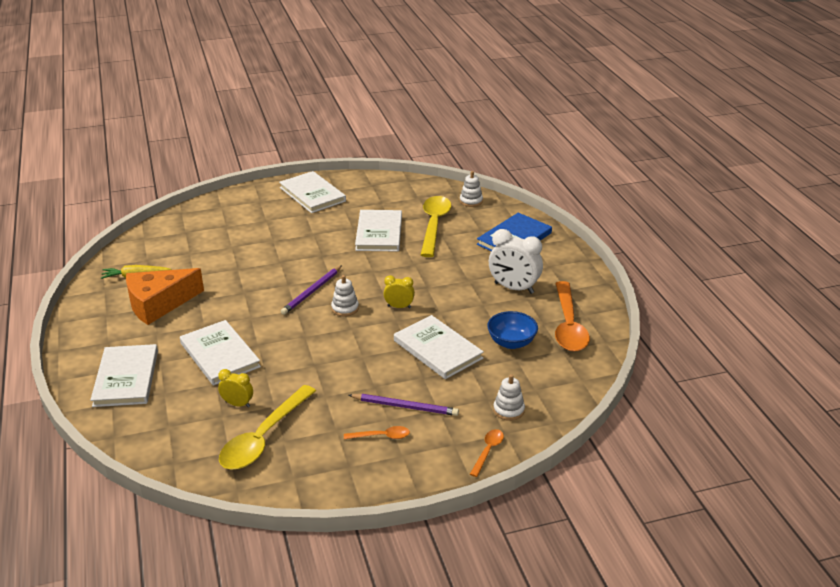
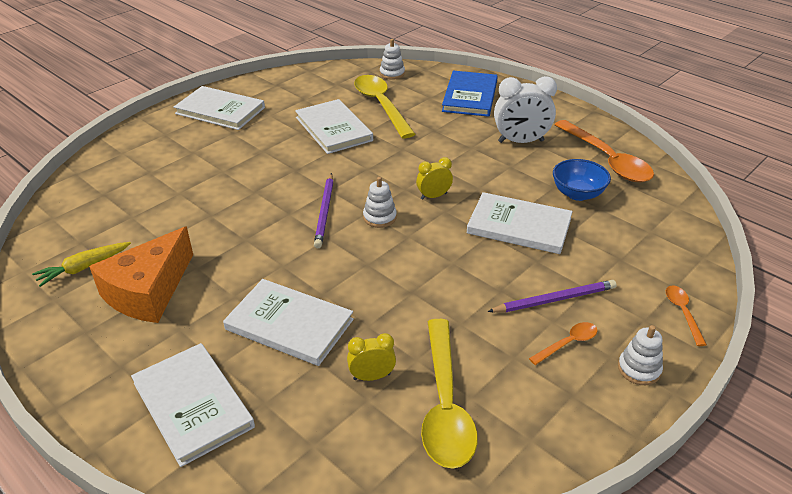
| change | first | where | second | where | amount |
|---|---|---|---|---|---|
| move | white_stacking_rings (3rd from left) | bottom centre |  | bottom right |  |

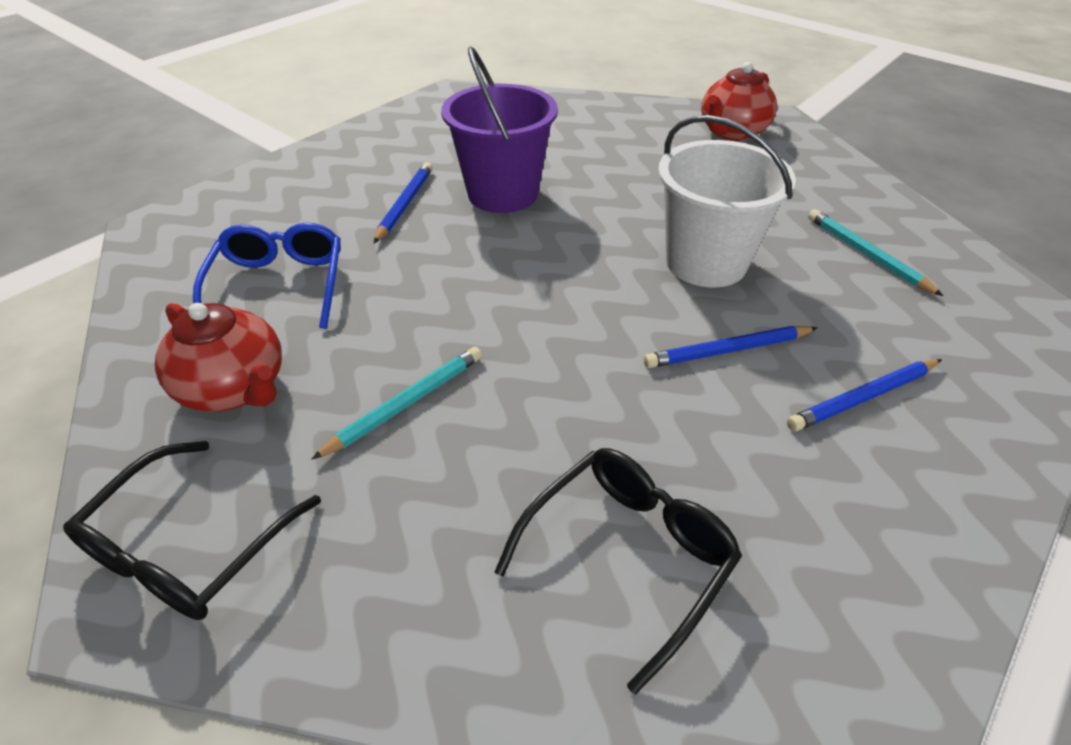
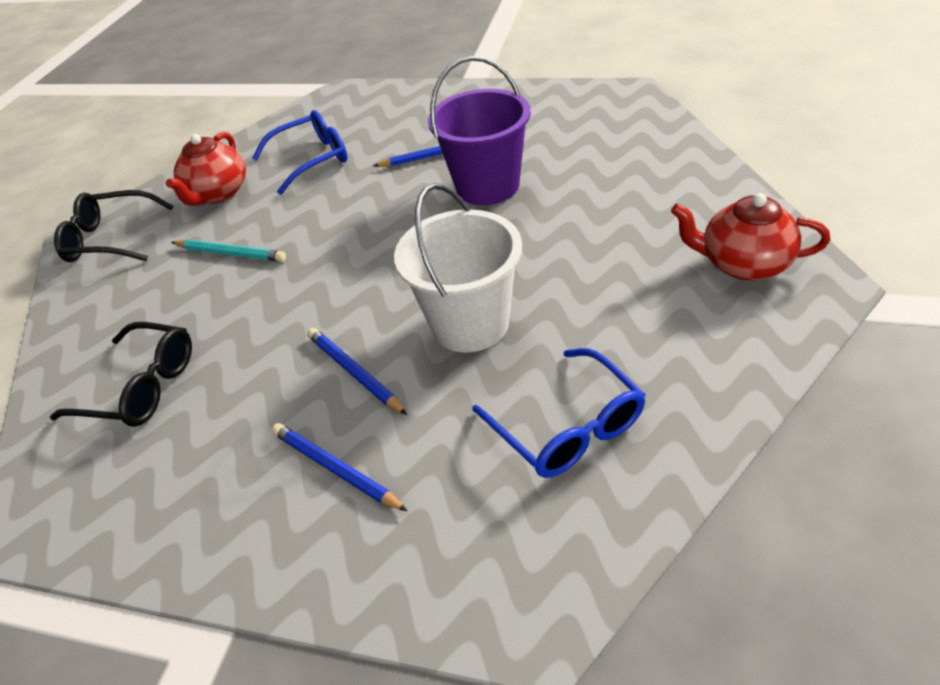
| change | first | where | second | where | amount |
|---|---|---|---|---|---|
| replace | aqua_wooden_pencil (2nd from left) | middle right | royal_blue_spectacles (2nd from left) | centre |  |

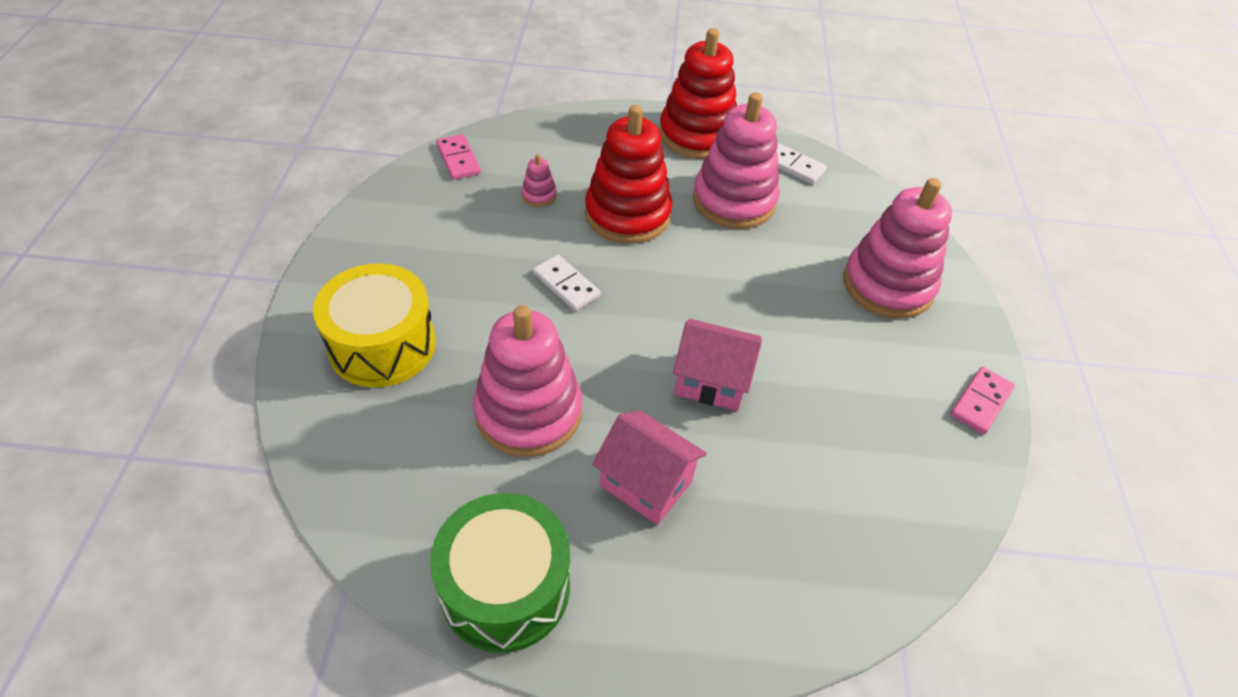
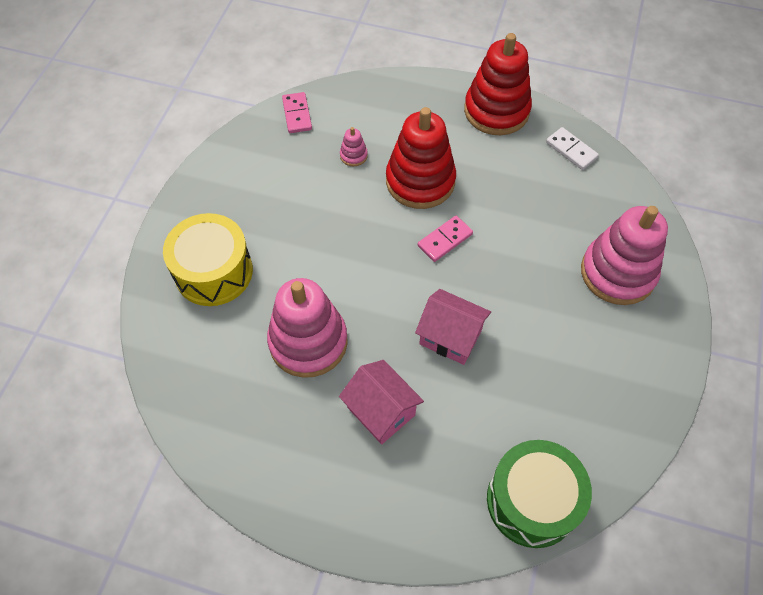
| change | first | where | second | where | amount |
|---|---|---|---|---|---|
| move | emerald_toy_drum | bottom centre |  | bottom right |  |
| delete | white_domino_piece (1st from left) | centre |  |  |  |
| delete | rose-pink_stacking_rings (3rd from left) | top centre |  |  |  |
| move | rose-pink_domino_piece (2nd from left) | middle right |  | centre |  |

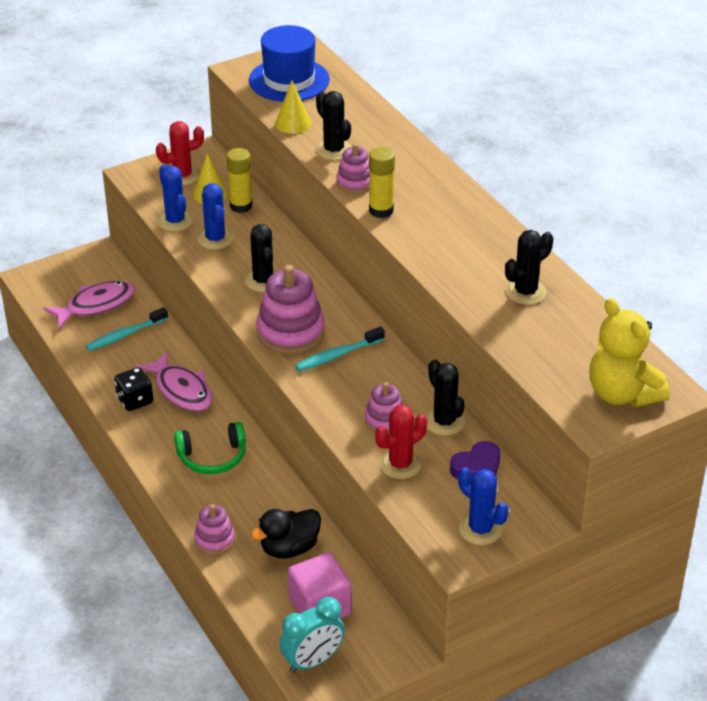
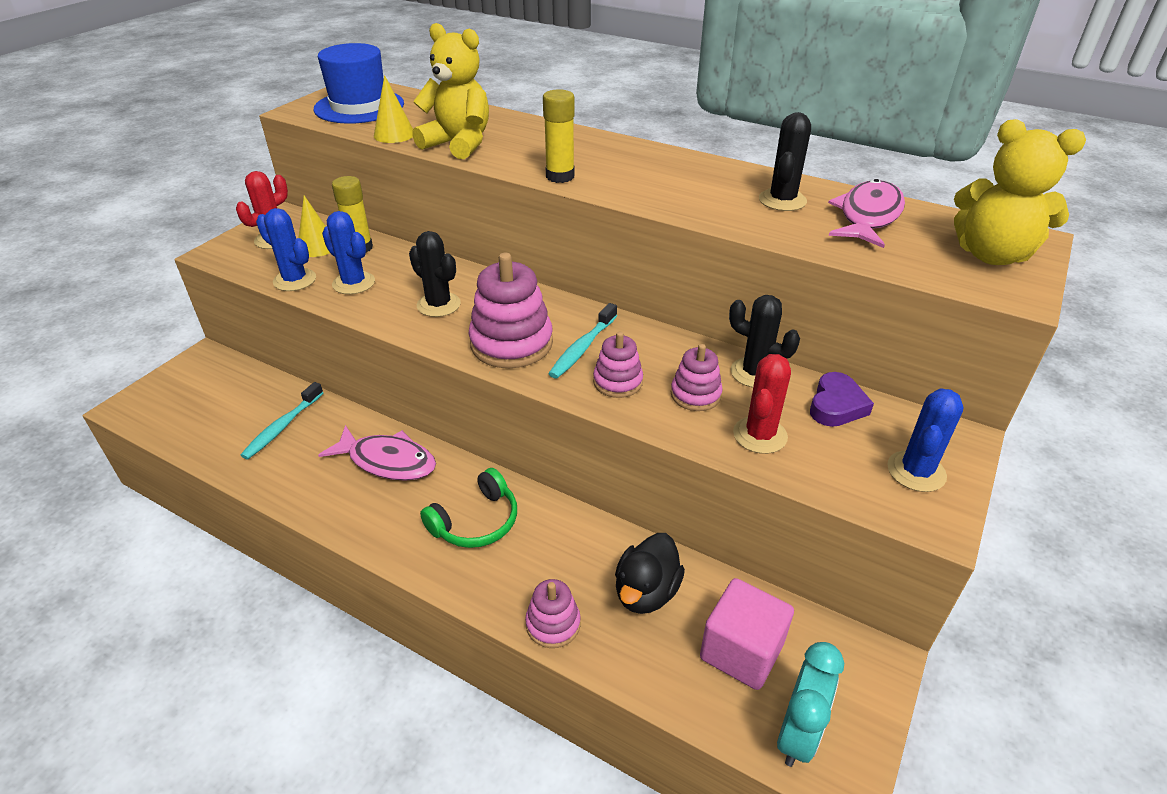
| change | first | where | second | where | amount |
|---|---|---|---|---|---|
| move | rose-pink_fish_figure (1st from left in the first image) | middle left | rose-pink_fish_figure (2nd from left) | top right |  |
| delete | jet-black_game_die | middle left |  |  |  |
| replace | jet-black_prickly_plant (2nd from left) | top centre | yellow_stuffed_bear (1st from left) | top centre |  |
| move | rose-pink_stacking_rings (3rd from left) | top centre |  | centre |  |
| rotate | royal_blue_prickly_plant (3rd from left) | bottom right |  | middle right | 75 degrees counterclockwise |

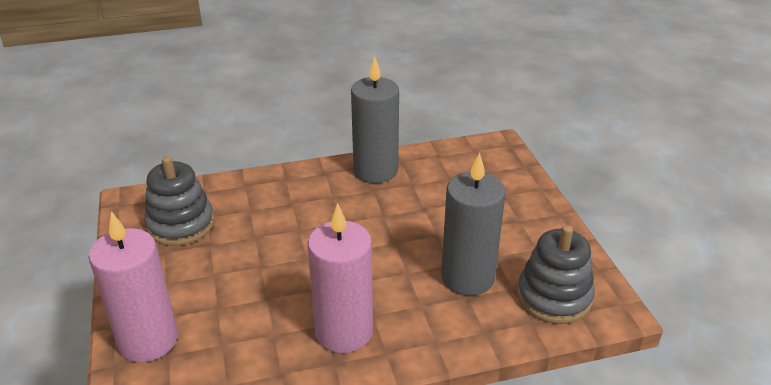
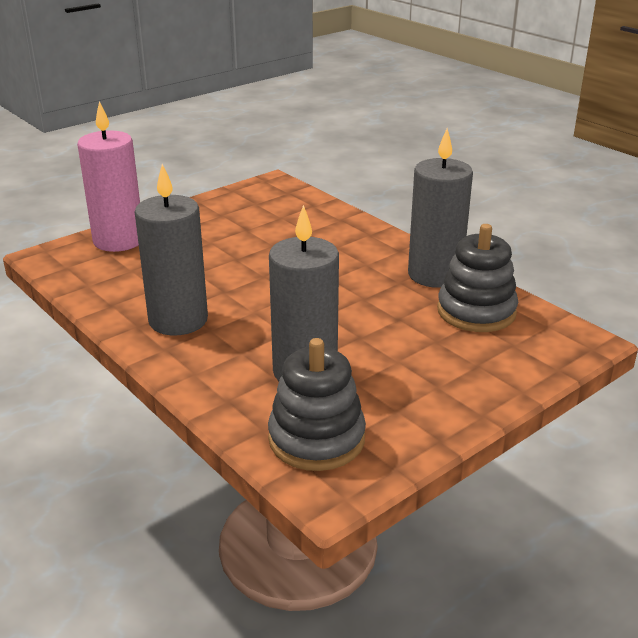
| change | first | where | second | where | amount |
|---|---|---|---|---|---|
| move | grey_stacking_rings (1st from left in the first image) | middle left | grey_stacking_rings (2nd from left) | middle right |  |
| recolor | rose-pink_wax_candle (2nd from left) | bottom centre | grey_wax_candle (1st from left) | middle left |  |

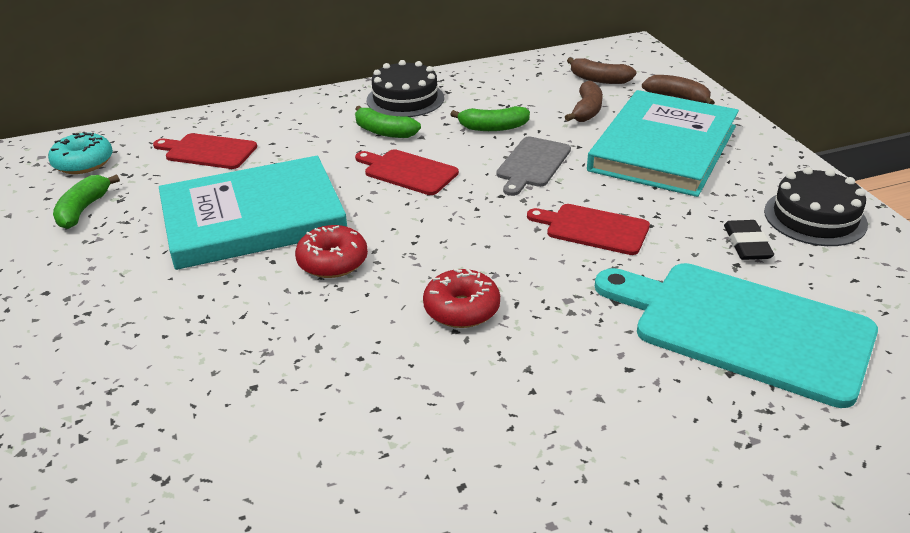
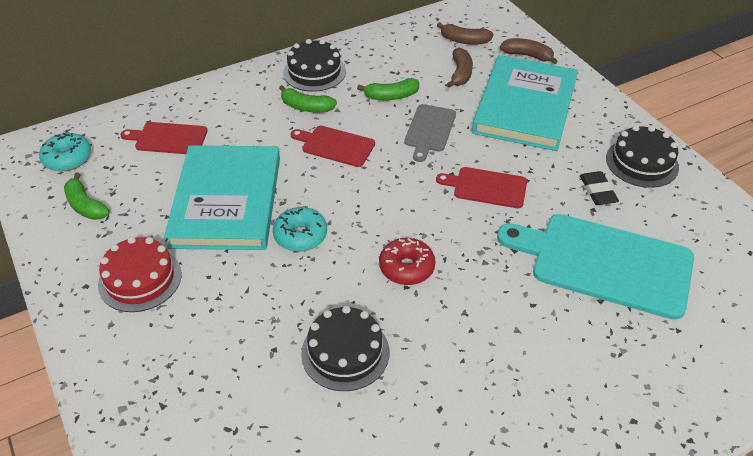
| change | first | where | second | where | amount |
|---|---|---|---|---|---|
| rotate | emerald_banana_fruit (1st from left) | middle left |  | middle left | 45 degrees counterclockwise |
| rotate | aqua_book (1st from left) | middle left |  | middle left | 60 degrees counterclockwise |
| recolor | crimson_donut (1st from left) | centre | aqua_donut (2nd from left) | centre |  |
| insert |  |  | crimson_gateau | middle left |  |
| insert |  |  | jet-black_gateau (2nd from left) | bottom centre |  |

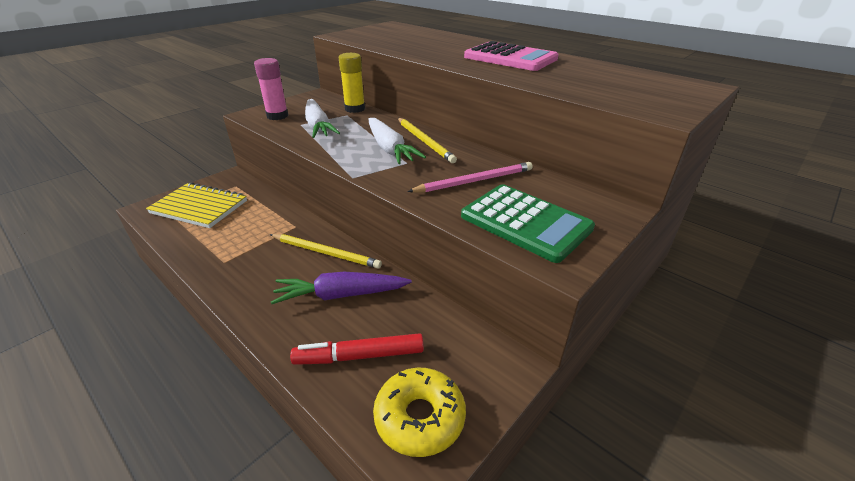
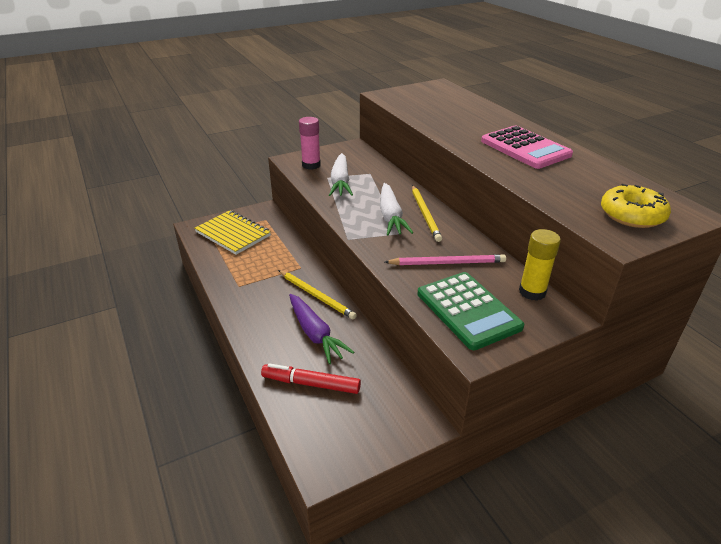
| change | first | where | second | where | amount |
|---|---|---|---|---|---|
| rotate | violet_carrot | centre |  | centre | 135 degrees counterclockwise |
| move | yellow_stick_of_glue | top centre |  | middle right |  |
| move | yellow_donut | bottom centre |  | middle right |  |

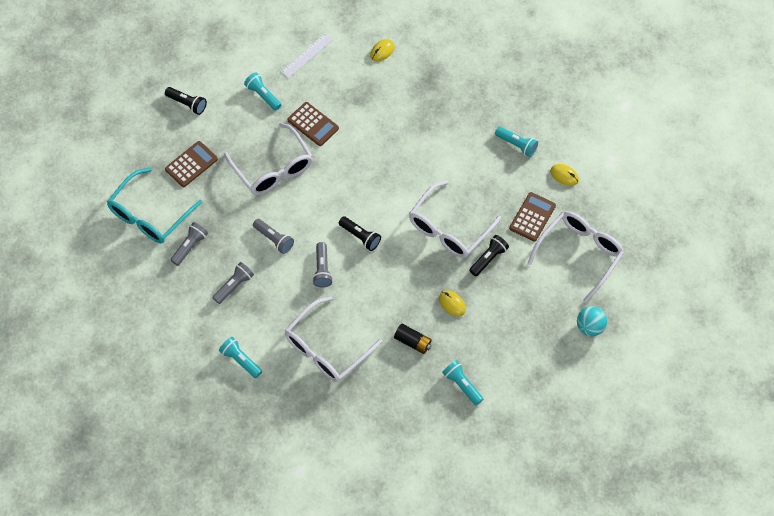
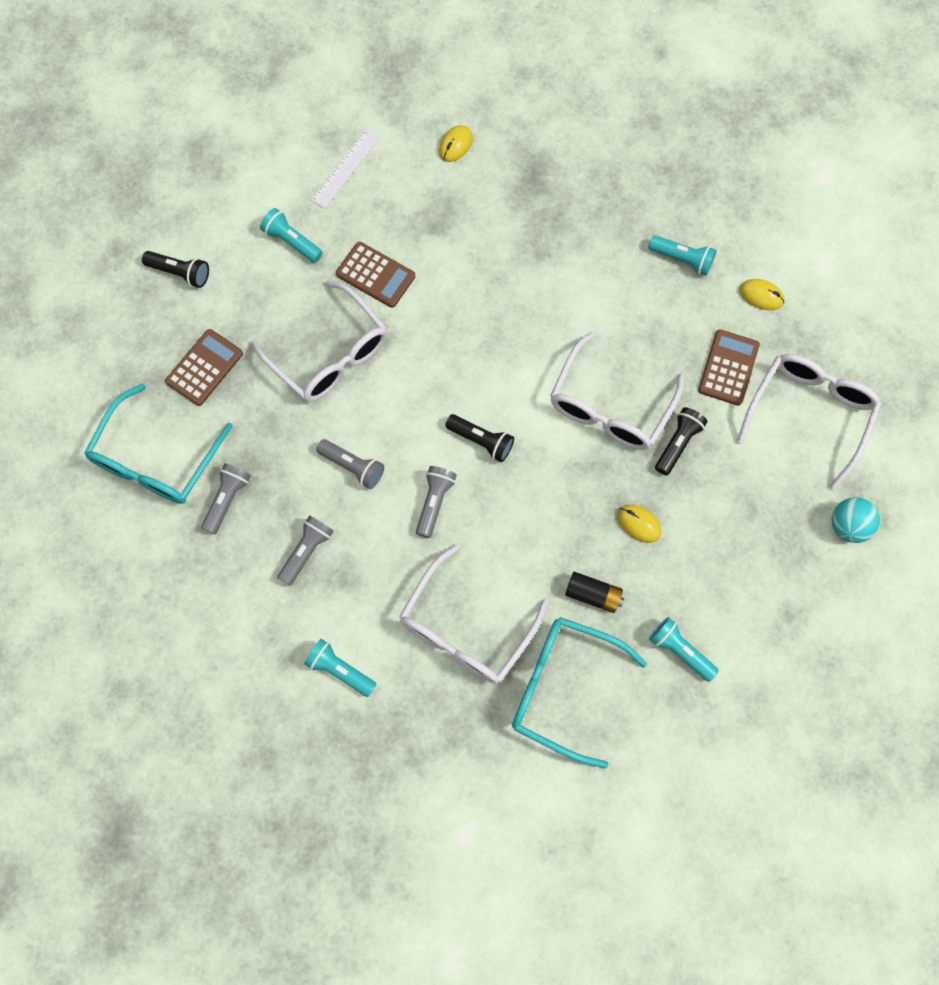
| change | first | where | second | where | amount |
|---|---|---|---|---|---|
| rotate | grey_torch (4th from left) | centre |  | centre | 150 degrees counterclockwise |
| insert |  |  | aqua_spectacles (2nd from left) | bottom centre |  |

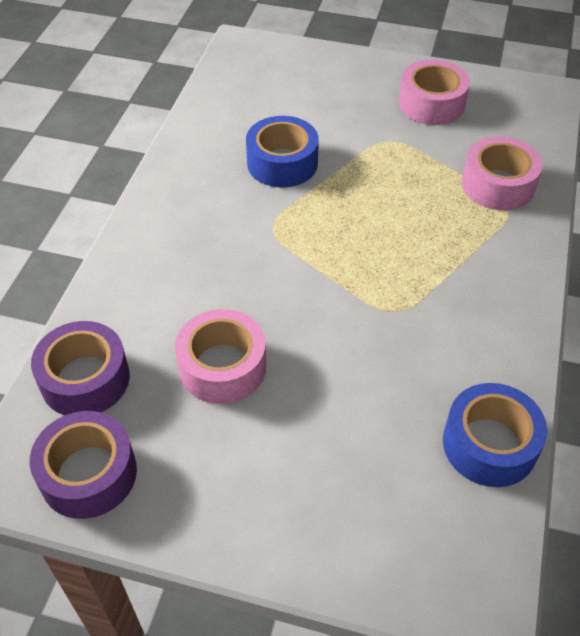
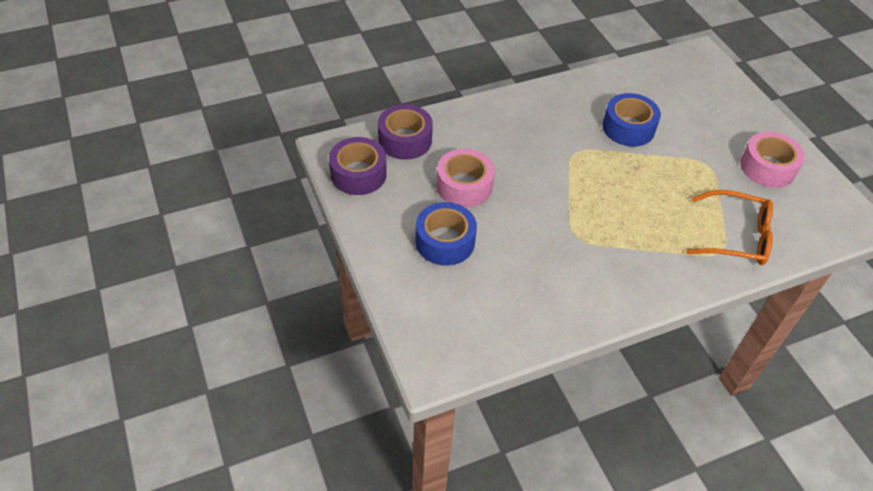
| change | first | where | second | where | amount |
|---|---|---|---|---|---|
| move | royal_blue_sticky_tape (2nd from left in the first image) | bottom right | royal_blue_sticky_tape (1st from left) | centre |  |
| replace | rose-pink_sticky_tape (3rd from left) | top right | bright_orange_spectacles | middle right |  |

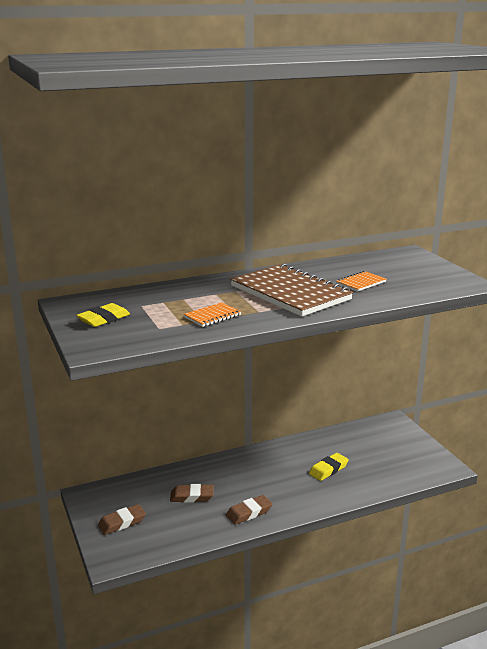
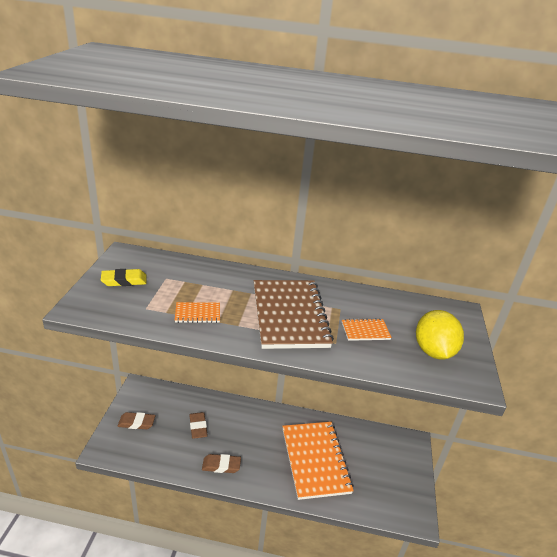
| change | first | where | second | where | amount |
|---|---|---|---|---|---|
| rotate | russet_eraser (2nd from left) | bottom centre |  | bottom centre | 45 degrees clockwise |
| replace | yellow_eraser (2nd from left) | bottom right | bright_orange_notepad (2nd from left) | bottom centre |  |
| insert |  |  | yellow_citrus_fruit | middle right |  |

